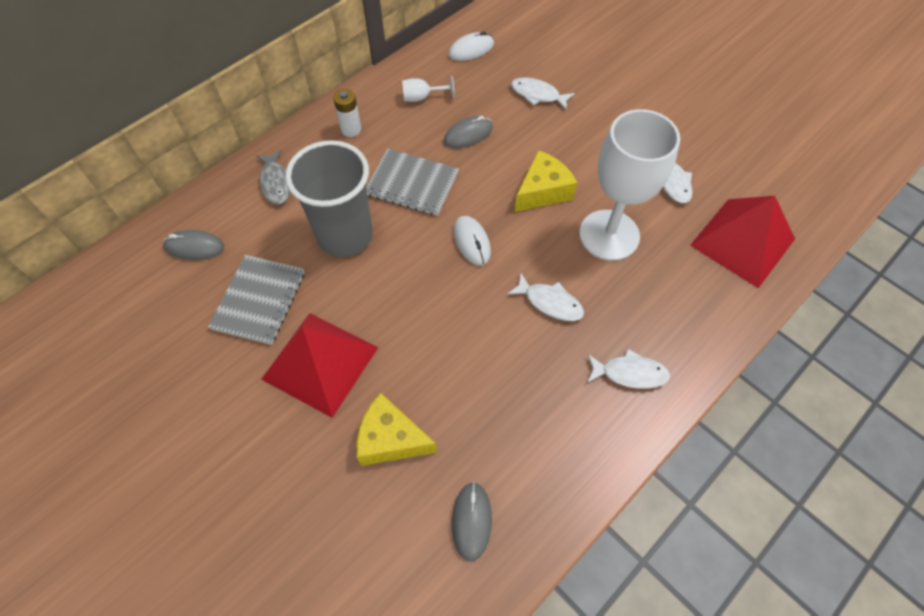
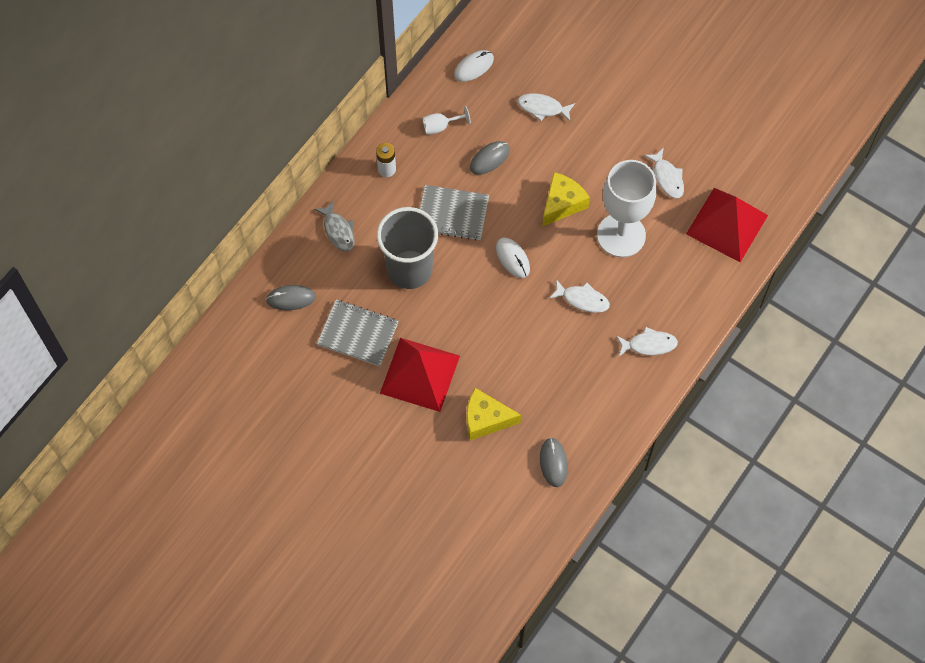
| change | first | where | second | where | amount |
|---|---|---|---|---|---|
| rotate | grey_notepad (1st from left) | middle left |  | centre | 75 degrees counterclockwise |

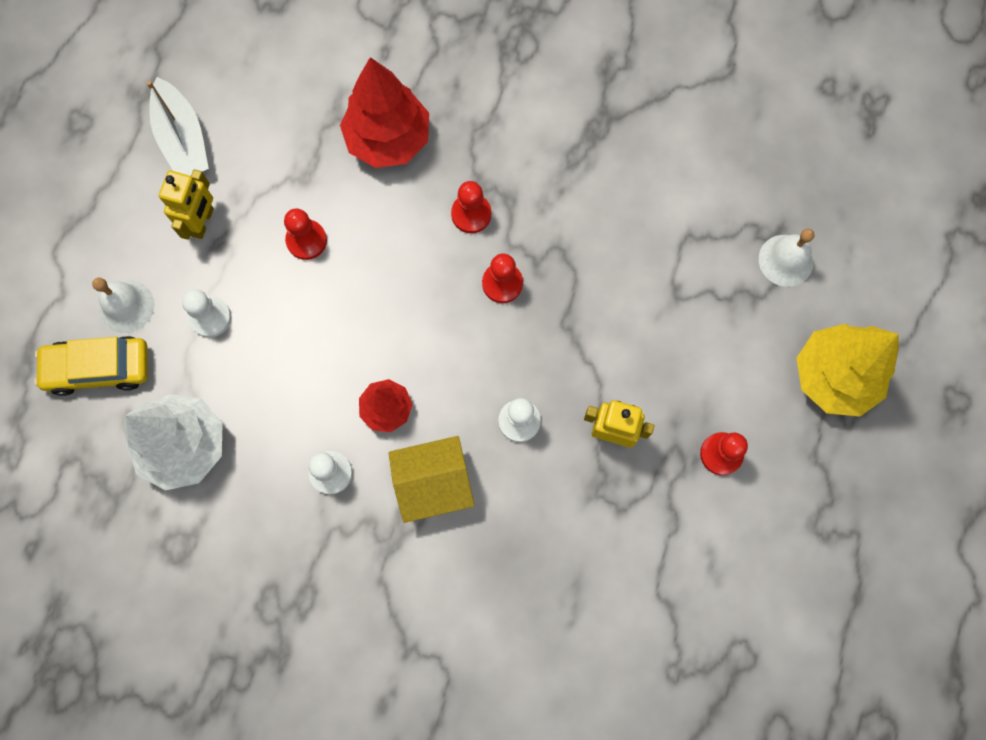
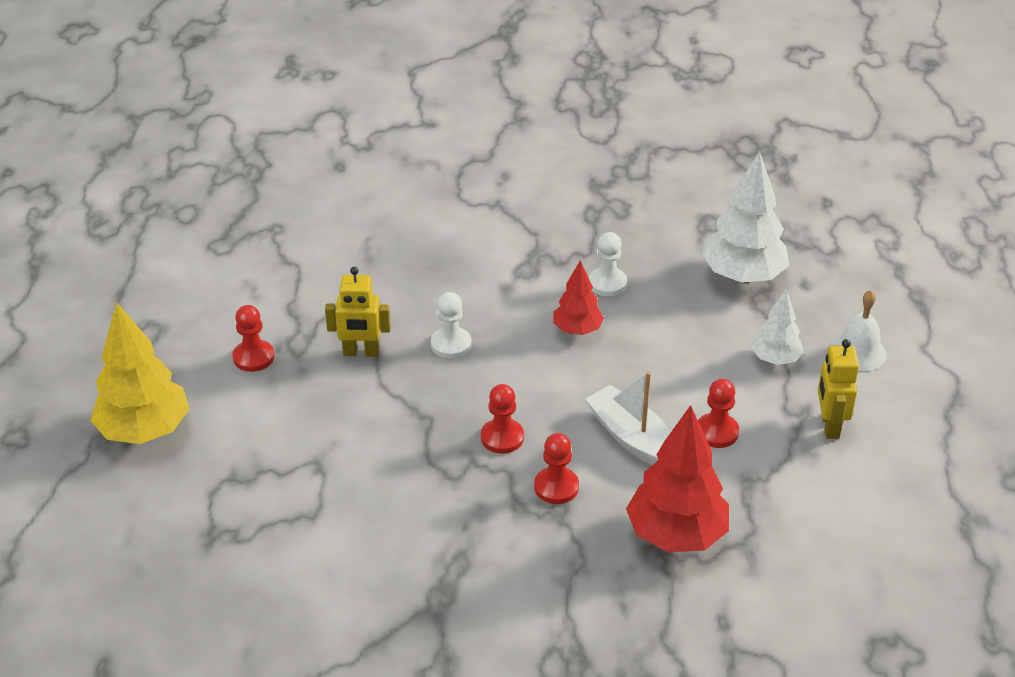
| change | first | where | second | where | amount |
|---|---|---|---|---|---|
| delete | yellow_car | middle left |  |  |  |
| move | white_boat | top left |  | centre |  |
| replace | white_chess_pawn (1st from left) | middle left | white_fir_tree (2nd from left) | middle right |  |
| delete | yellow_cottage | centre |  |  |  |
| delete | white_bell (2nd from left) | middle right |  |  |  |

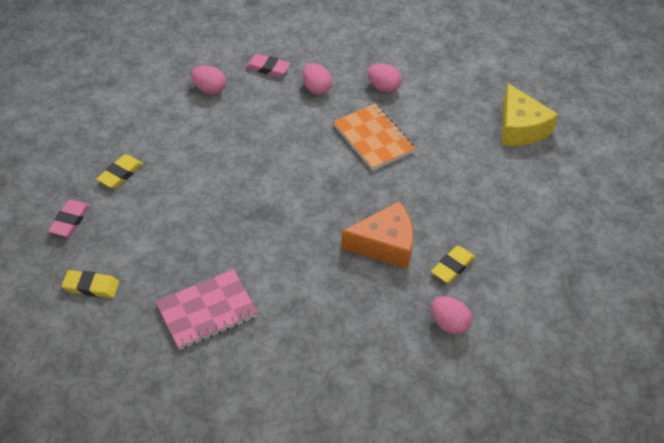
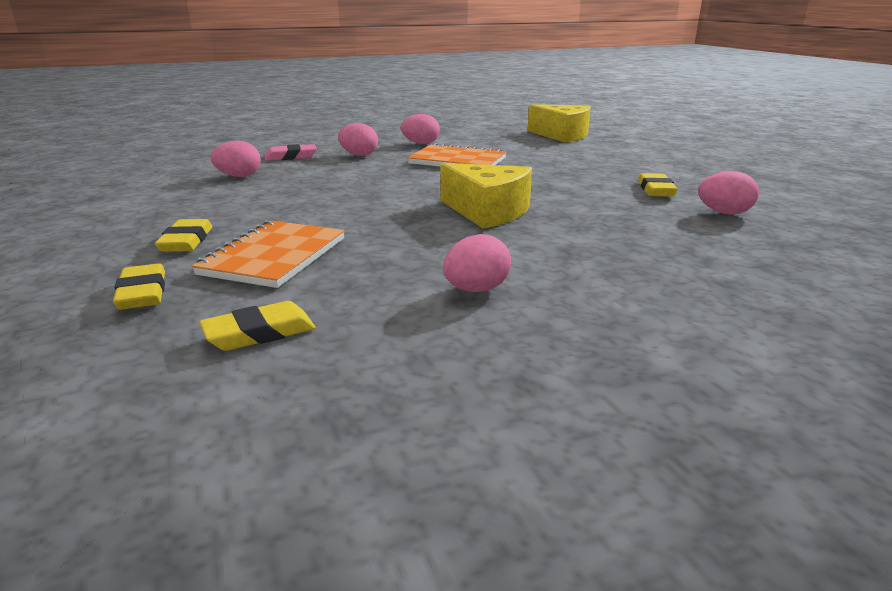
| change | first | where | second | where | amount |
|---|---|---|---|---|---|
| recolor | rose-pink_eraser (1st from left) | middle left | yellow_eraser (1st from left) | middle left |  |
| replace | rose-pink_notepad | bottom left | rose-pink_egg_shape (4th from left) | centre |  |
| delete | bright_orange_cheese_wedge | centre |  |  |  |
| insert |  |  | bright_orange_notepad (1st from left) | middle left |  |
| insert |  |  | yellow_cheese_wedge (1st from left) | top centre |  |

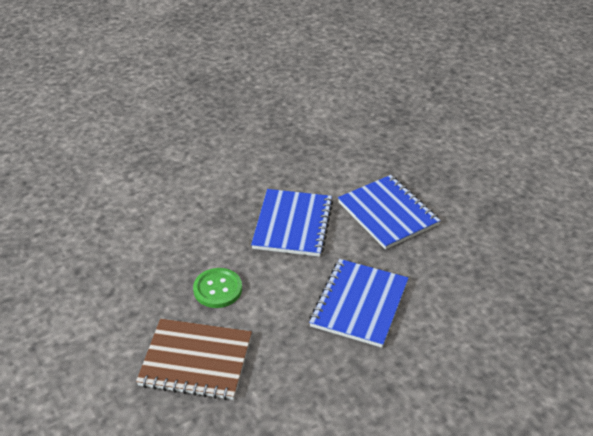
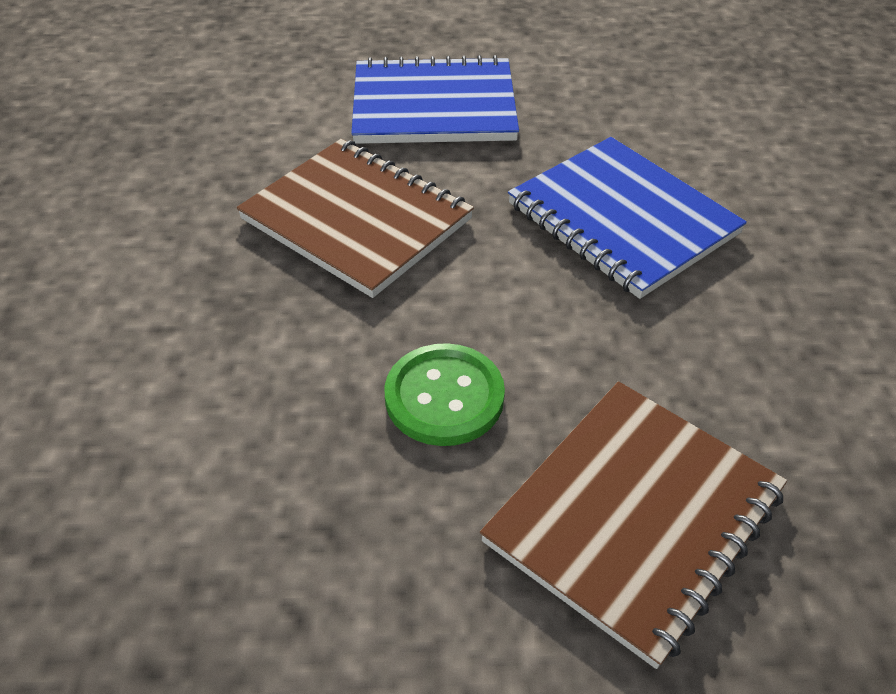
| change | first | where | second | where | amount |
|---|---|---|---|---|---|
| recolor | royal_blue_notepad (1st from left) | centre | russet_notepad (1st from left) | top centre |  |

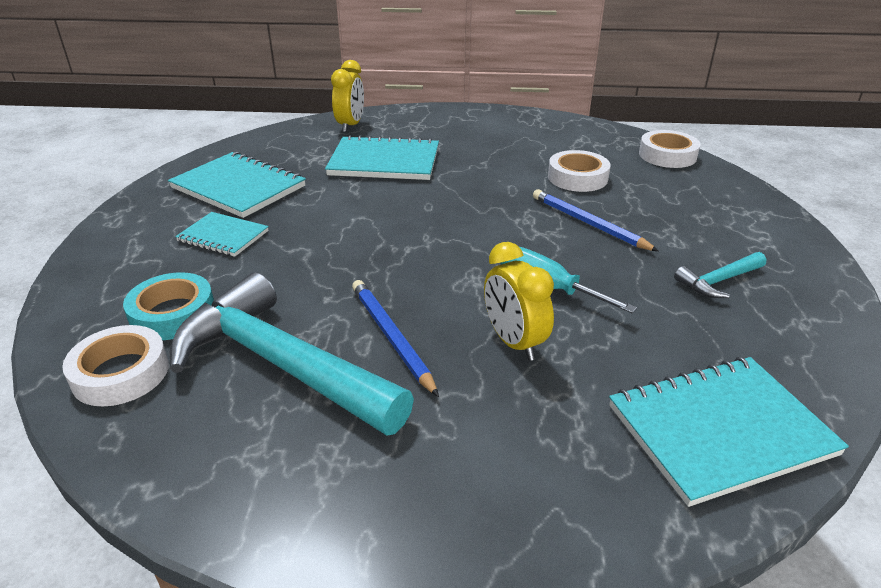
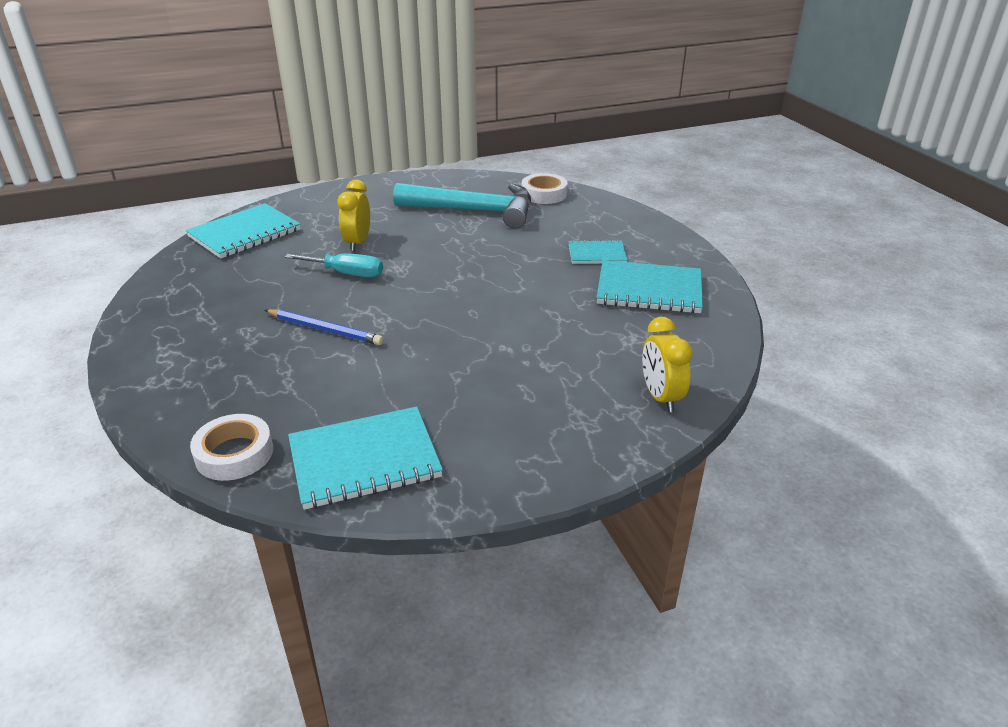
| change | first | where | second | where | amount |
|---|---|---|---|---|---|
| delete | aqua_sticky_tape | middle left |  |  |  |
| move | aqua_notepad (3rd from left in the first image) | top centre | aqua_notepad (2nd from left) | centre |  |
| delete | royal_blue_wooden_pencil (1st from left) | centre |  |  |  |
| rotate | yellow_clock (2nd from left in the first image) | centre | yellow_clock (1st from left) | top centre | 120 degrees counterclockwise |
| delete | white_sticky_tape (2nd from left) | top centre |  |  |  |
| delete | aqua_hammer (2nd from left) | middle right |  |  |  |

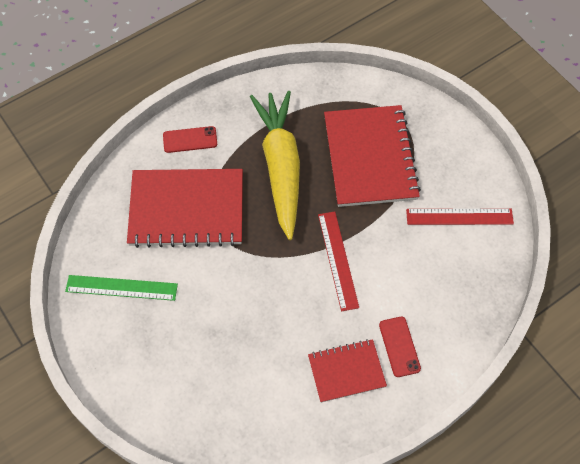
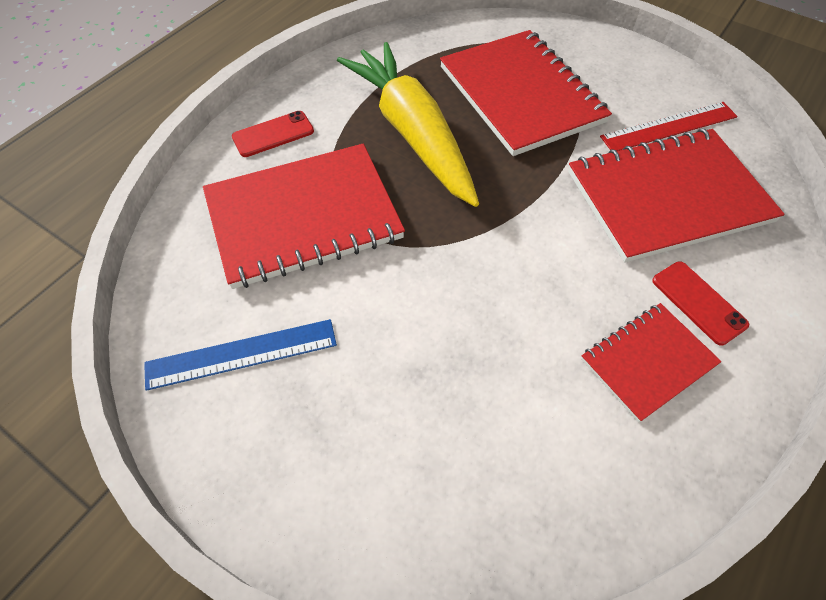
| change | first | where | second | where | amount |
|---|---|---|---|---|---|
| recolor | emerald_measuring_stick | middle left | royal_blue_measuring_stick | middle left |  |
| delete | crimson_measuring_stick (1st from left) | centre |  |  |  |
| insert |  |  | crimson_notepad (4th from left) | top right |  |

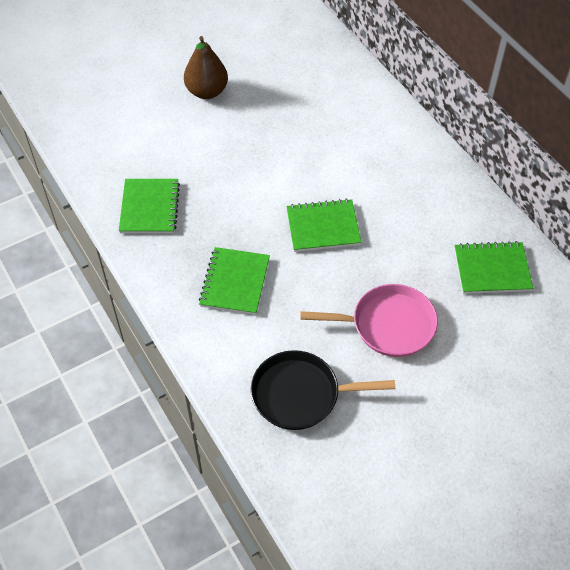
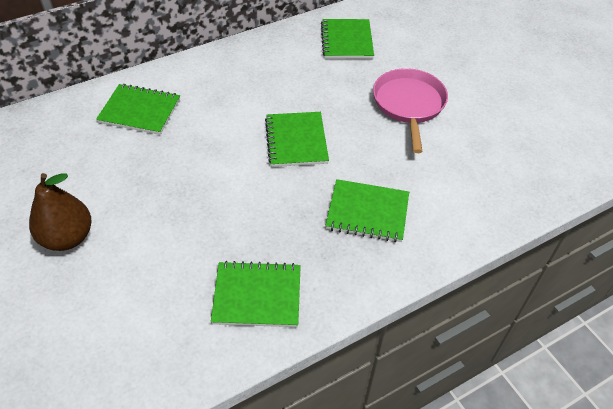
| change | first | where | second | where | amount |
|---|---|---|---|---|---|
| delete | jet-black_pan | bottom centre |  |  |  |
| insert |  |  | emerald_notepad (1st from left) | top left |  |

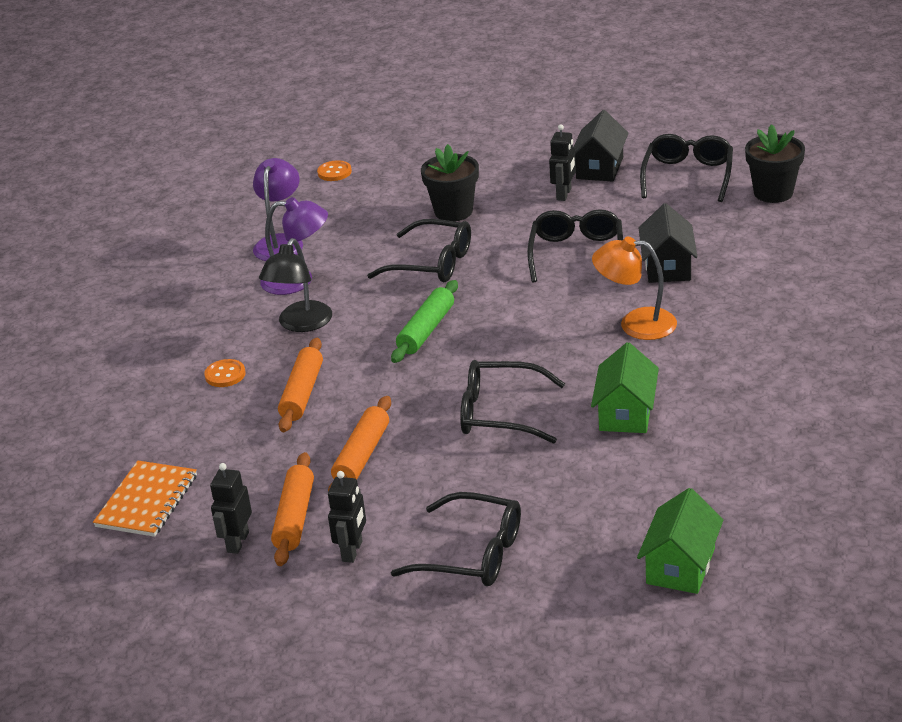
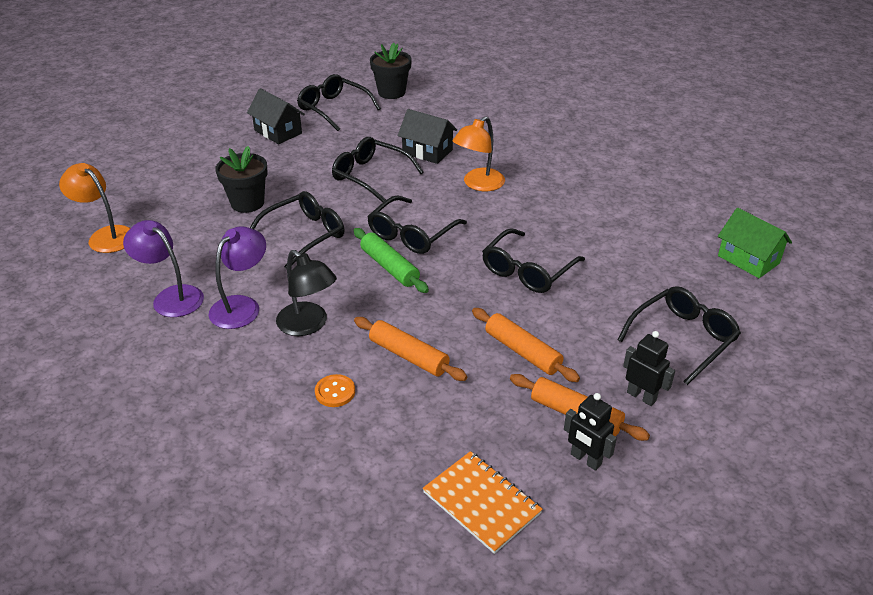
| change | first | where | second | where | amount |
|---|---|---|---|---|---|
| replace | bright_orange_button (2nd from left) | top centre | bright_orange_desk_lamp (1st from left) | middle left |  |
| delete | jet-black_robot (3rd from left) | top centre |  |  |  |
| delete | emerald_cottage (1st from left) | middle right |  |  |  |
| insert |  |  | jet-black_spectacles (4th from left) | centre |  |

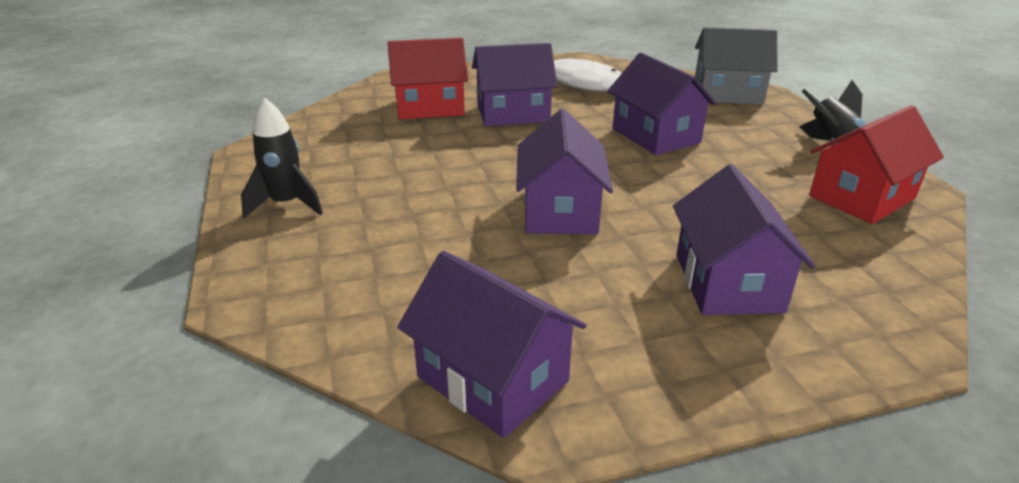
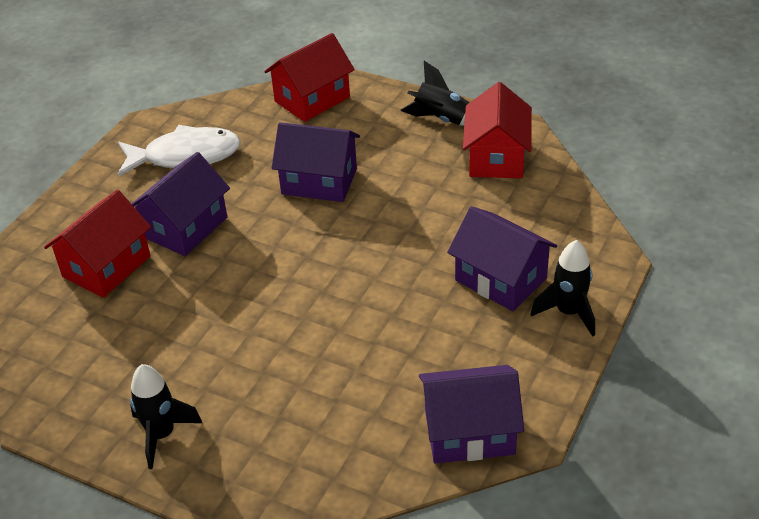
| change | first | where | second | where | amount |
|---|---|---|---|---|---|
| delete | violet_cottage (3rd from left) | centre |  |  |  |
| recolor | grey_cottage | top right | crimson_cottage (2nd from left) | top centre |  |
| insert |  |  | jet-black_rocket (3rd from left) | middle right |  |

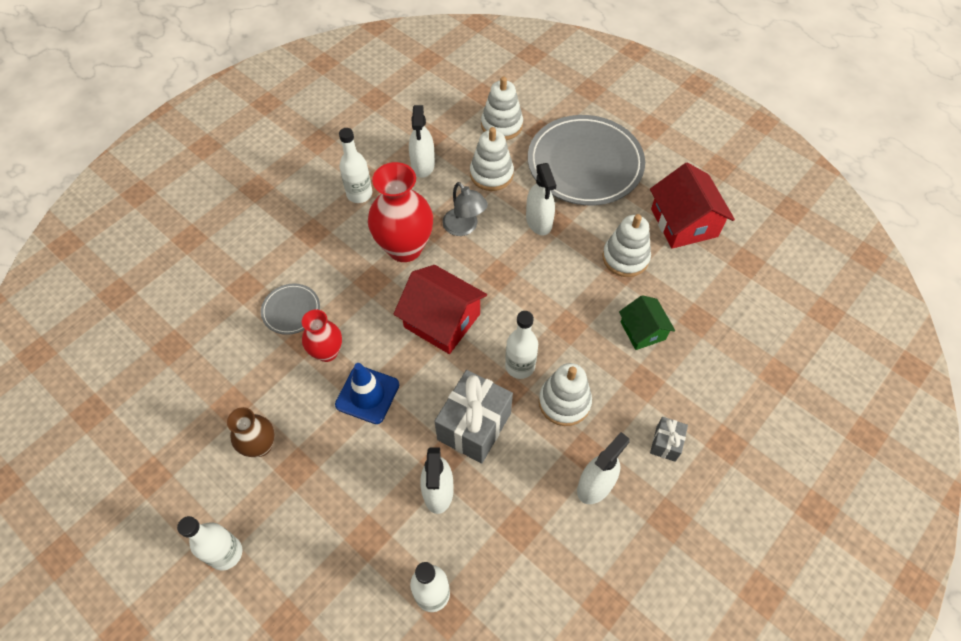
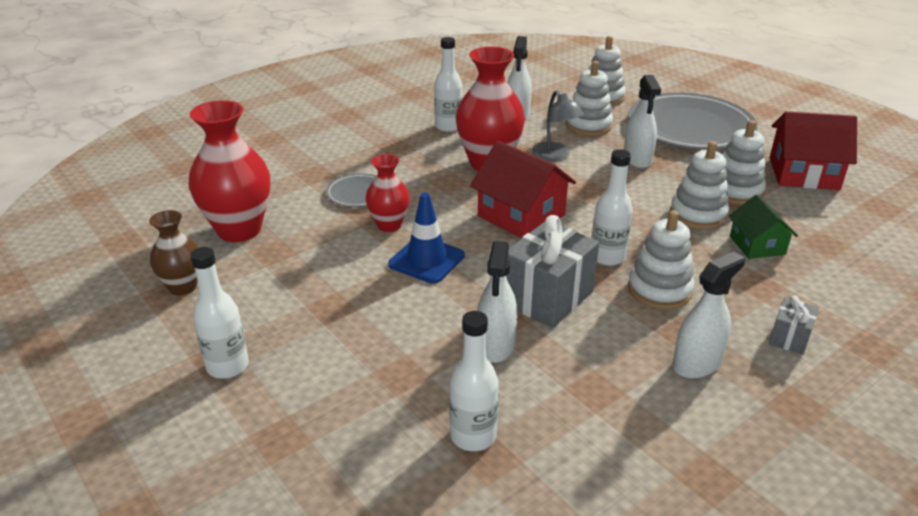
| change | first | where | second | where | amount |
|---|---|---|---|---|---|
| move | russet_vase | bottom left |  | middle left |  |
| rotate | crimson_cottage (2nd from left) | top right |  | top right | 75 degrees counterclockwise |
| insert |  |  | crimson_vase (1st from left) | top left |  |
| insert |  |  | white_stacking_rings (4th from left) | middle right |  |

